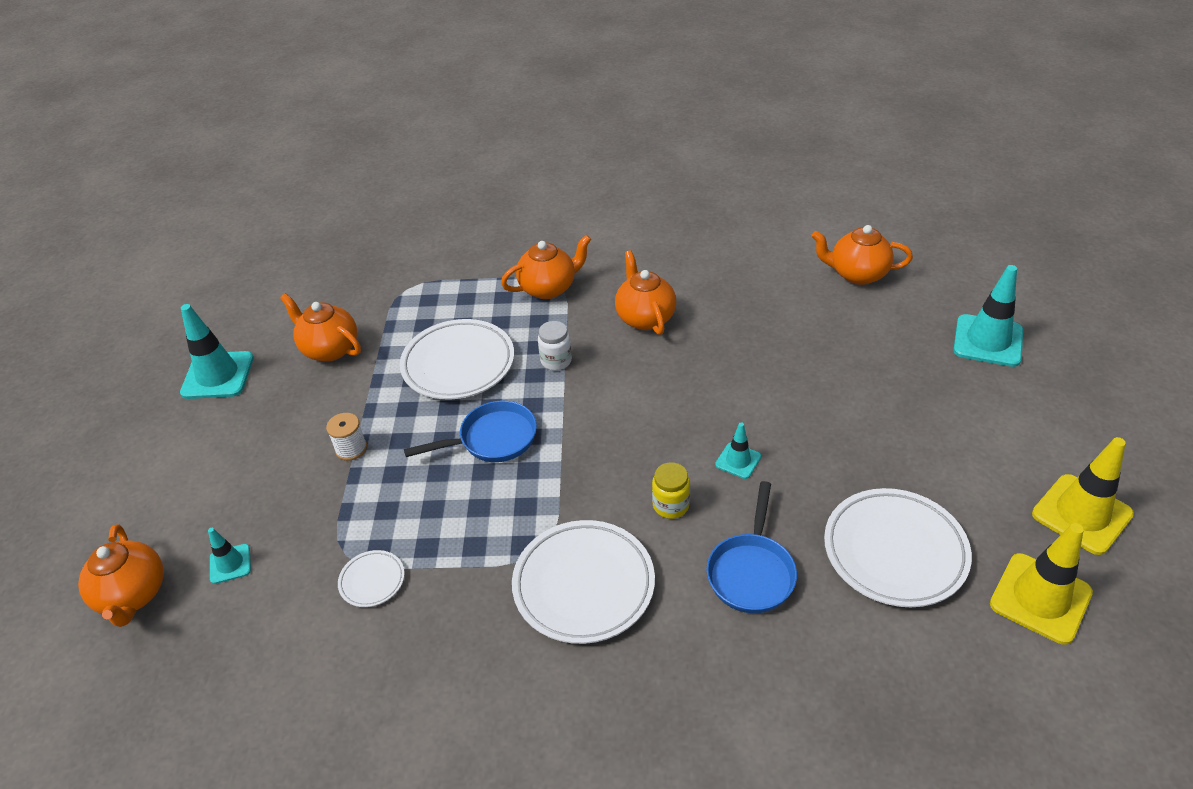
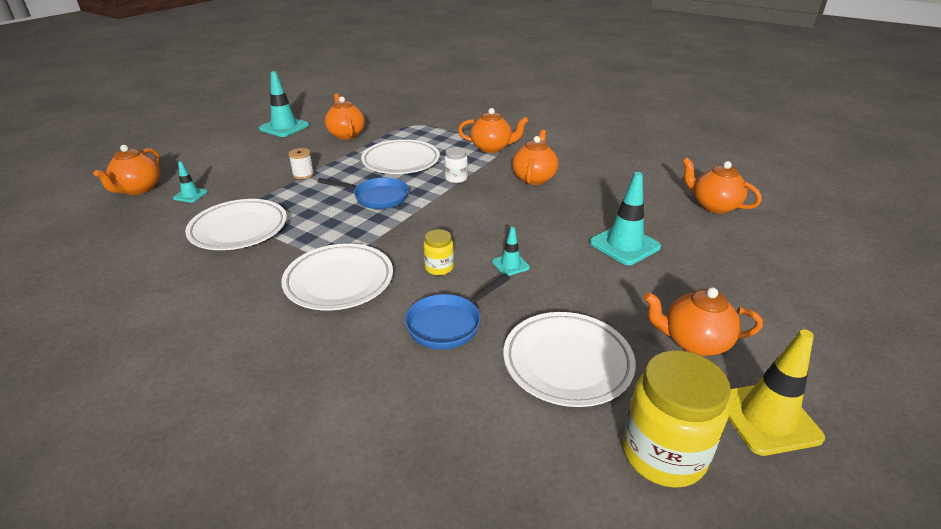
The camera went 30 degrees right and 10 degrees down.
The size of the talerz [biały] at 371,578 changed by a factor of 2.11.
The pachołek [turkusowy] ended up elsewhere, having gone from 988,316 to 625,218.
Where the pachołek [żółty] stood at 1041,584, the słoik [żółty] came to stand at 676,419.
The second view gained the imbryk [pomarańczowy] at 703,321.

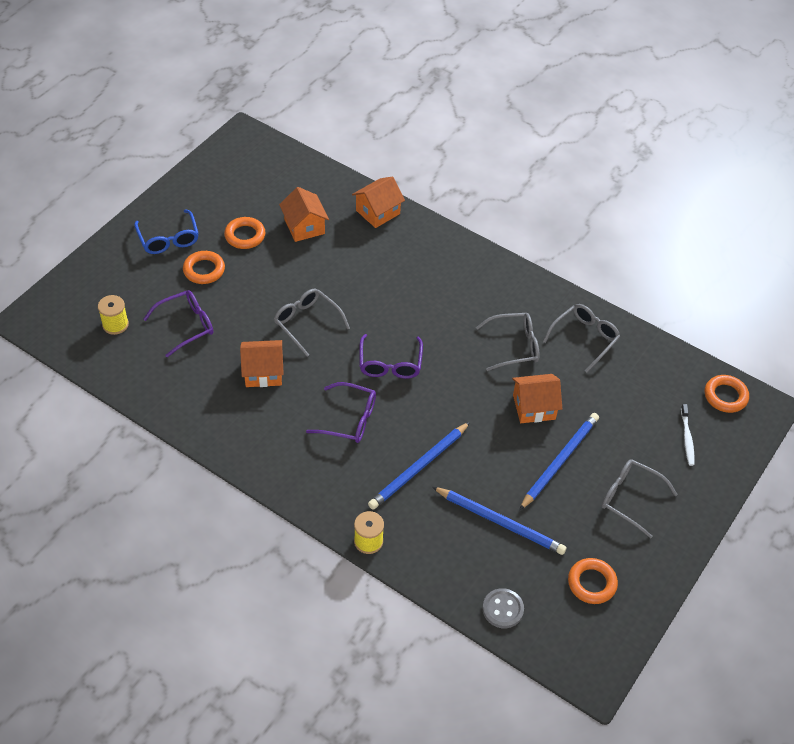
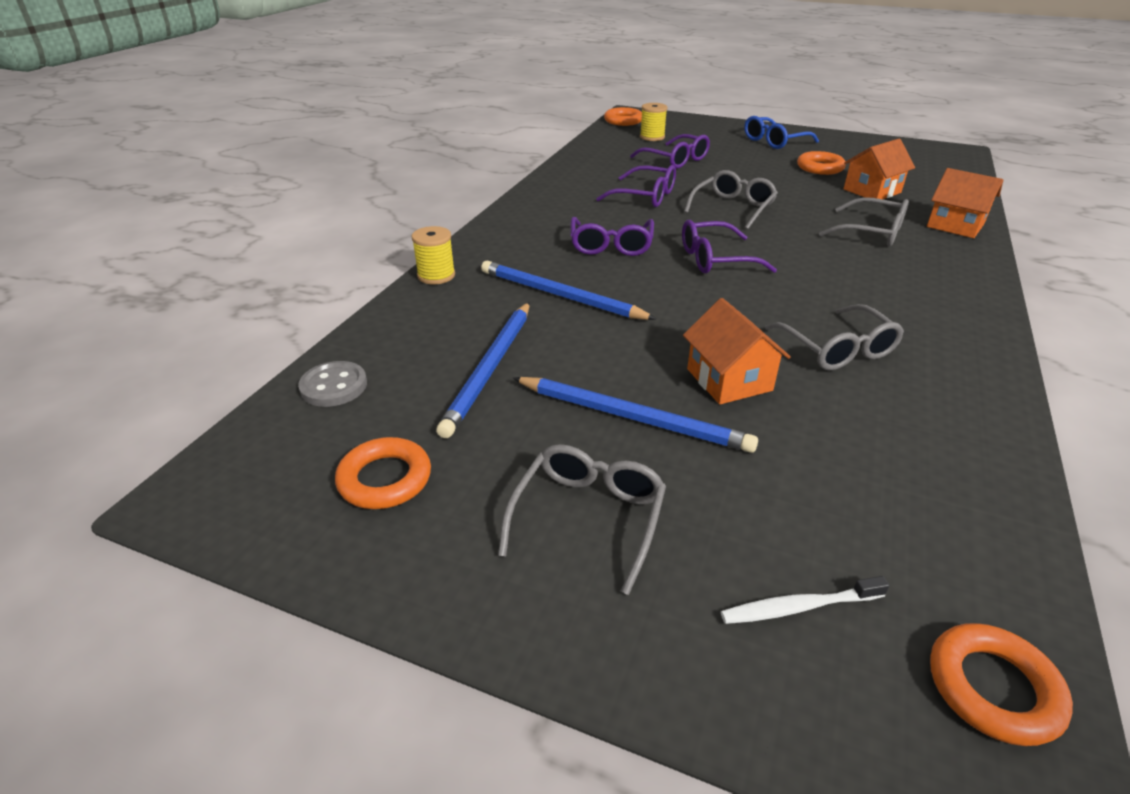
The camera went 80 degrees right and 15 degrees down.
The pierścień [pomarańczowy] ended up elsewhere, having gone from 204,267 to 623,116.
Where the domek [pomarańczowy] stood at 262,363, the okulary [fioletowy] came to stand at 636,186.
The okulary [szary] ended up elsewhere, having gone from 581,338 to 864,221.

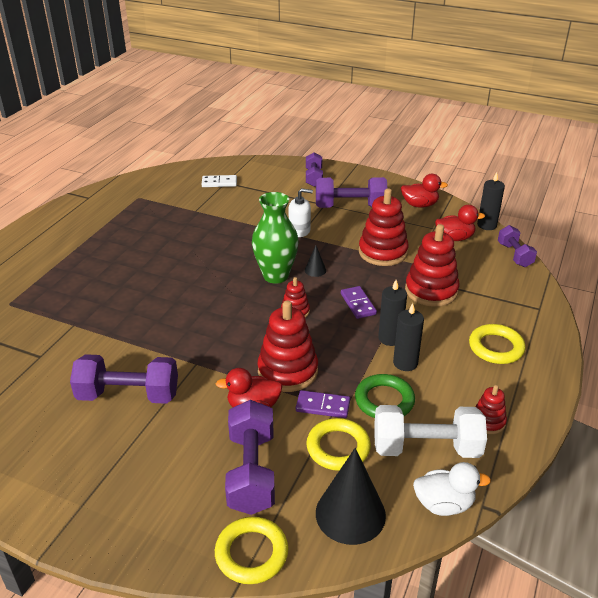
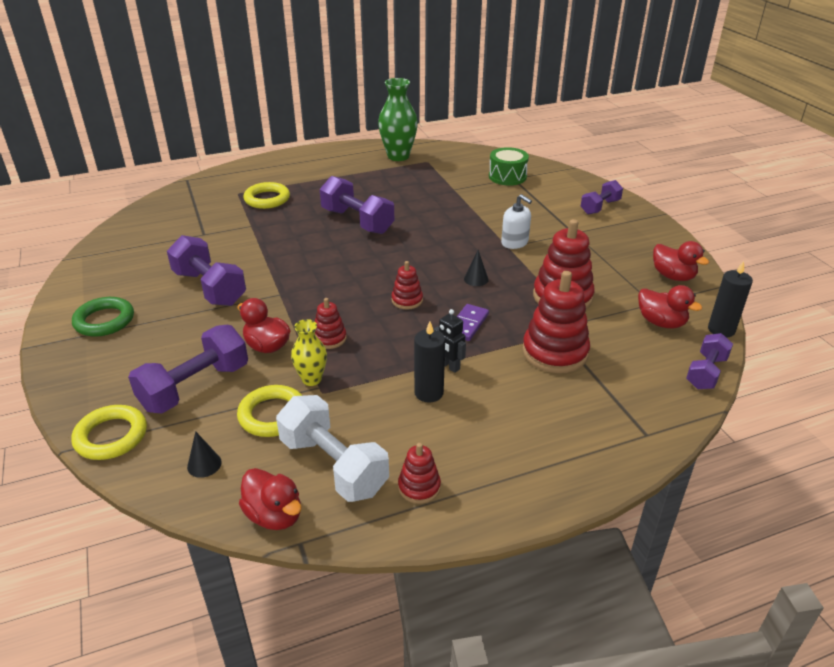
The camera went 45 degrees right and 0 degrees up.
Where the kostka domina [biały] stood at 219,181, the bęben [zielony] came to stand at 509,166.
The wazon [zielony] ended up elsewhere, having gone from 275,238 to 398,119.
The size of the zabawka nakładanka [czerwony] at 287,346 changed by a factor of 0.53.
Where the kostka domina [fioletowy] stood at 323,404, the wazon [żółty] came to stand at 309,352.
The hantel [fioletowy] ended up elsewhere, having gone from 351,192 to 357,205.
The size of the stożek [czarny] at 351,496 changed by a factor of 0.45.
The pierścień [zielony] ended up elsewhere, having gone from 385,396 to 103,317.
Where the świeca [czarny] stood at 392,313, the robot [czarny] came to stand at 450,341.
What was the kaczka [biały] at 452,489 turned into the kaczka [czerwony] at 270,499.
The pierścień [żółty] ended up elsewhere, having gone from 497,344 to 266,195.

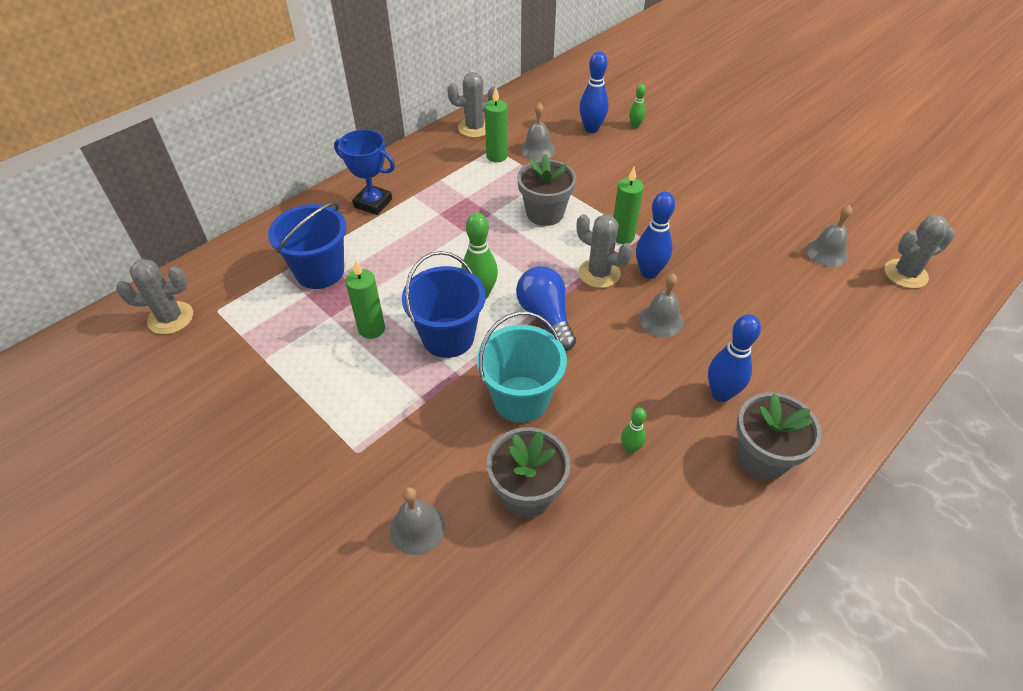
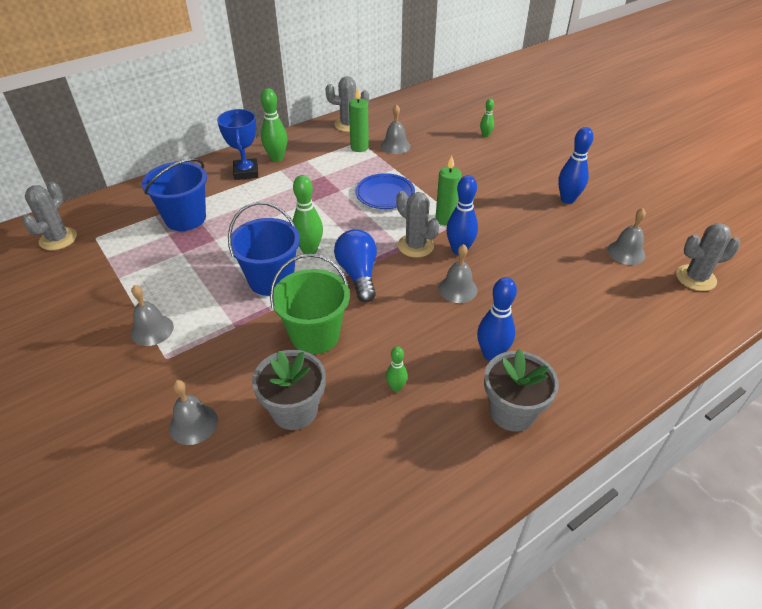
The camera went 10 degrees right and 5 degrees down.
The kaktus [szary] at 154,297 ended up facing another way, 75 degrees counterclockwise from before.
The puchar [niebieski] at 364,172 ended up facing another way, 45 degrees clockwise from before.
The second view lost the świeca [zielony] at 365,299.
What was the wiadro [turkusowy] at 522,367 turned into the wiadro [zielony] at 310,304.
Where the doniczka [szary] stood at 546,189, the talerz [niebieski] came to stand at 385,191.
The kręgiel [niebieski] ended up elsewhere, having gone from 594,92 to 575,165.
The second view gained the dzwonek [szary] at 152,315.
The second view gained the kręgiel [zielony] at 274,125.

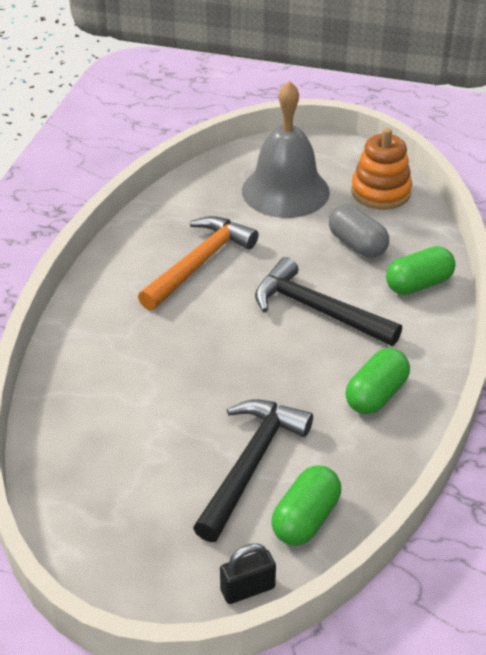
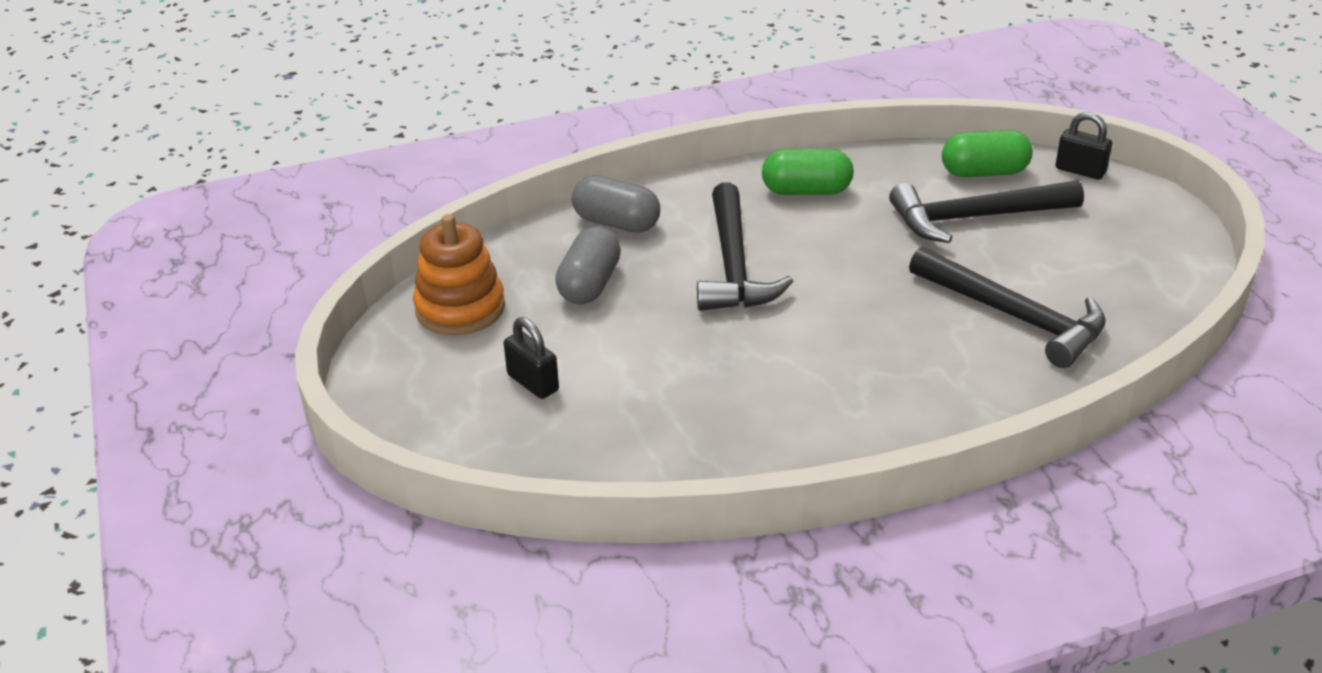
The camera went 125 degrees left and 5 degrees down.
The second view lost the młotek [pomarańczowy] at 198,263.
Where the dzwonek [szary] stood at 286,149, the kłódka [czarny] came to stand at 531,358.
What was the kapsułka [zielony] at 421,270 turned into the kapsułka [szary] at 616,204.
The second view gained the młotek [czarny] at 1007,307.

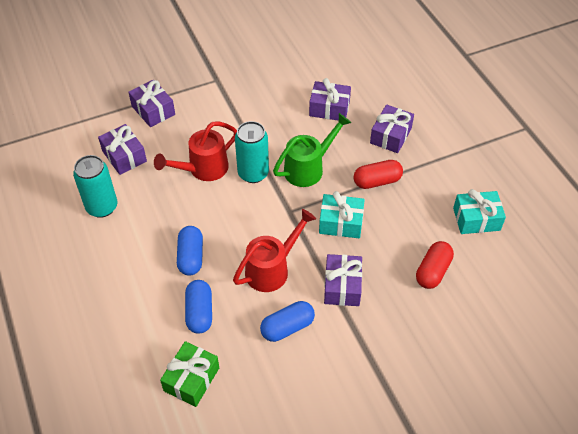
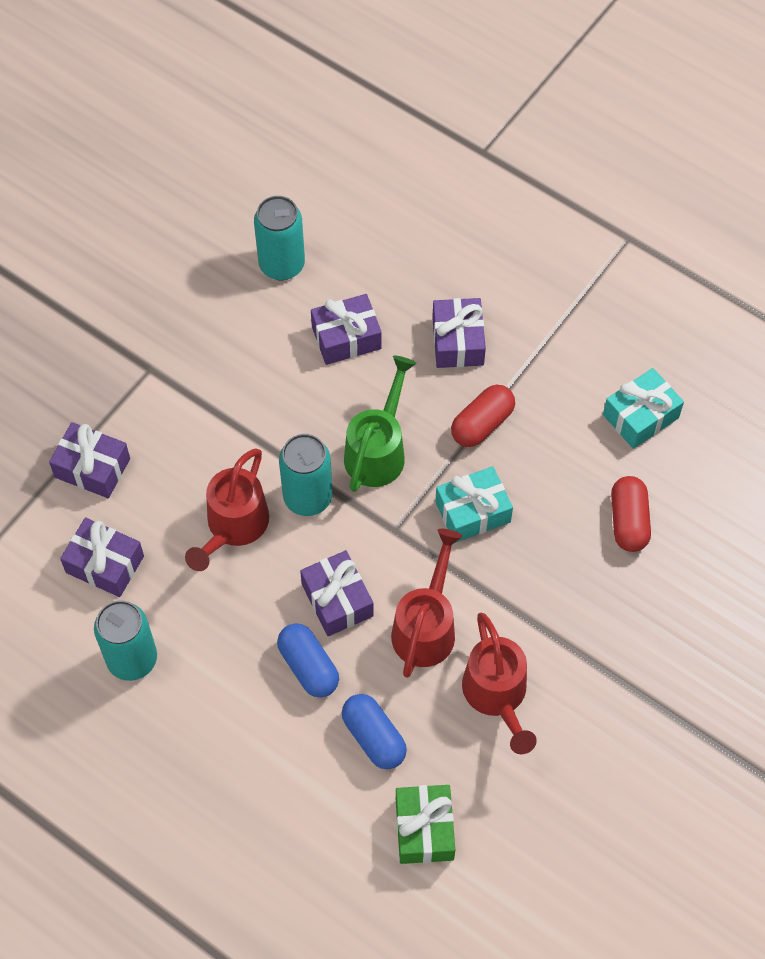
The camera went 30 degrees left and 10 degrees up.
Where the kapsułka [niebieski] stood at 287,321, the konewka [czerwony] came to stand at 499,683.
The prezent [fioletowy] ended up elsewhere, having gone from 343,280 to 337,593.
The second view gained the puszka [turkusowy] at 279,238.

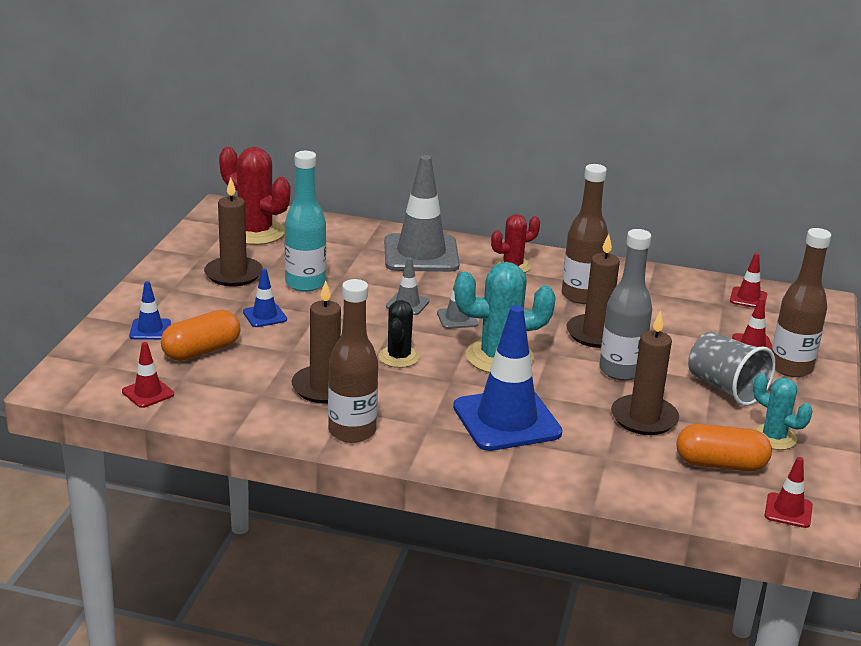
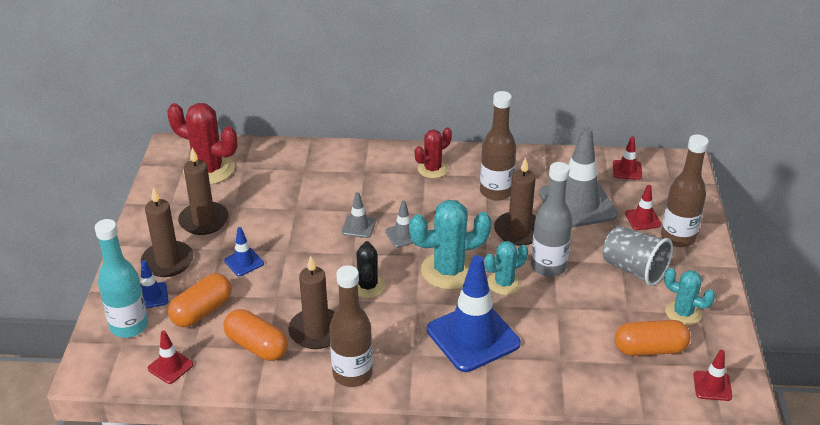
The camera went 10 degrees left and 10 degrees up.
The butelka [turkusowy] ended up elsewhere, having gone from 305,221 to 121,278.
The pachołek [szary] ended up elsewhere, having gone from 421,213 to 578,177.
The świeca [brązowy] ended up elsewhere, having gone from 645,372 to 167,232.
The second view gained the kapsułka [pomarańczowy] at 256,335.
The second view gained the kaktus [turkusowy] at 506,268.

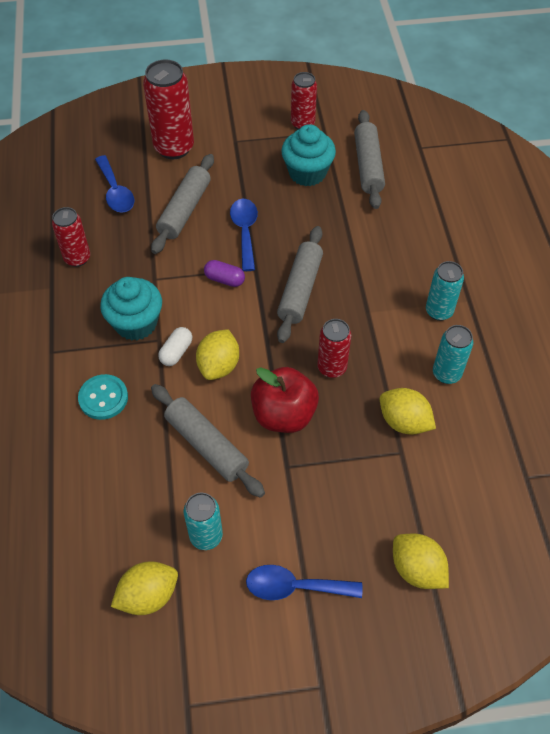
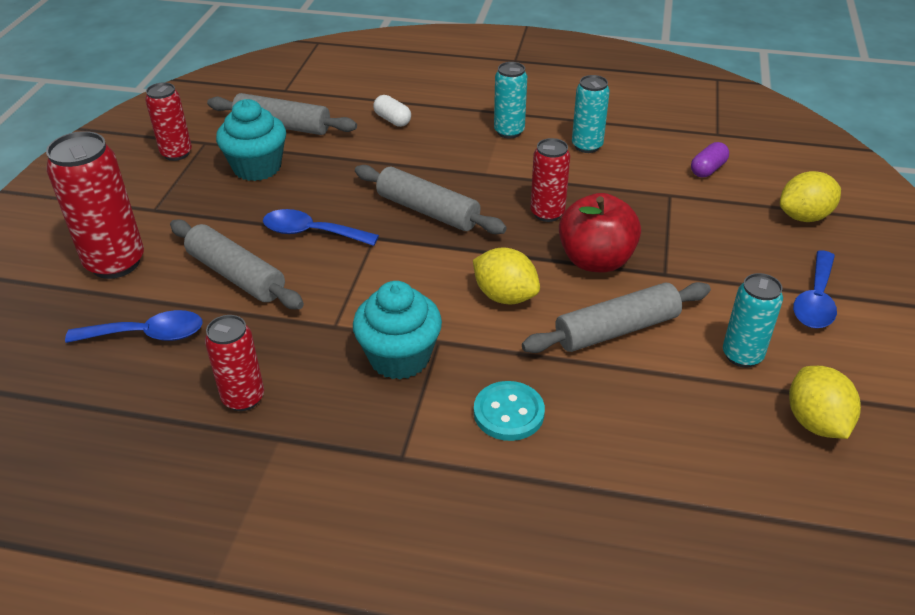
The camera went 70 degrees left and 15 degrees down.
The kapsułka [biały] ended up elsewhere, having gone from 175,346 to 392,111.
The kapsułka [fioletowy] ended up elsewhere, having gone from 224,273 to 710,159.
The second view lost the cytryna [żółty] at 408,411.

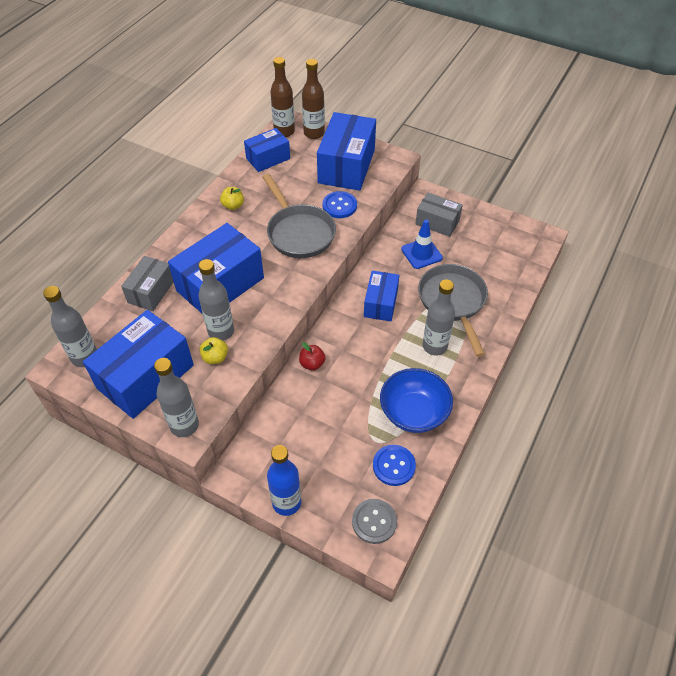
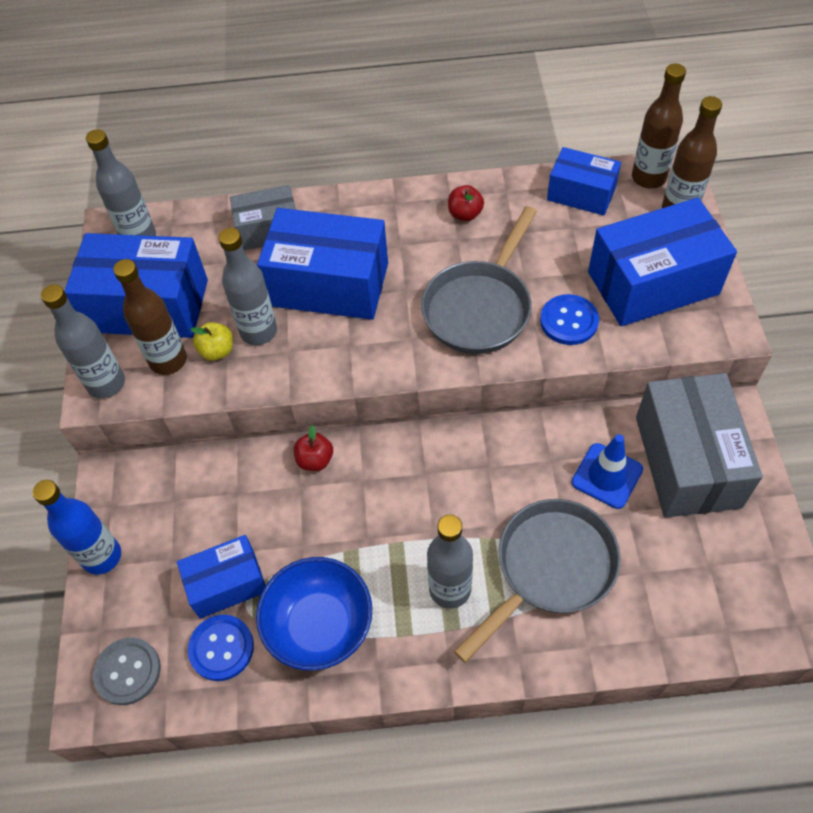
The camera went 60 degrees right and 5 degrees up.
What was the jabłko [żółty] at 232,198 turned into the jabłko [czerwony] at 466,203.
The pudełko [niebieski] ended up elsewhere, having gone from 381,296 to 221,577.
The size of the pudełko [szary] at 439,215 changed by a factor of 1.71.
The second view gained the butelka [brązowy] at 150,317.

